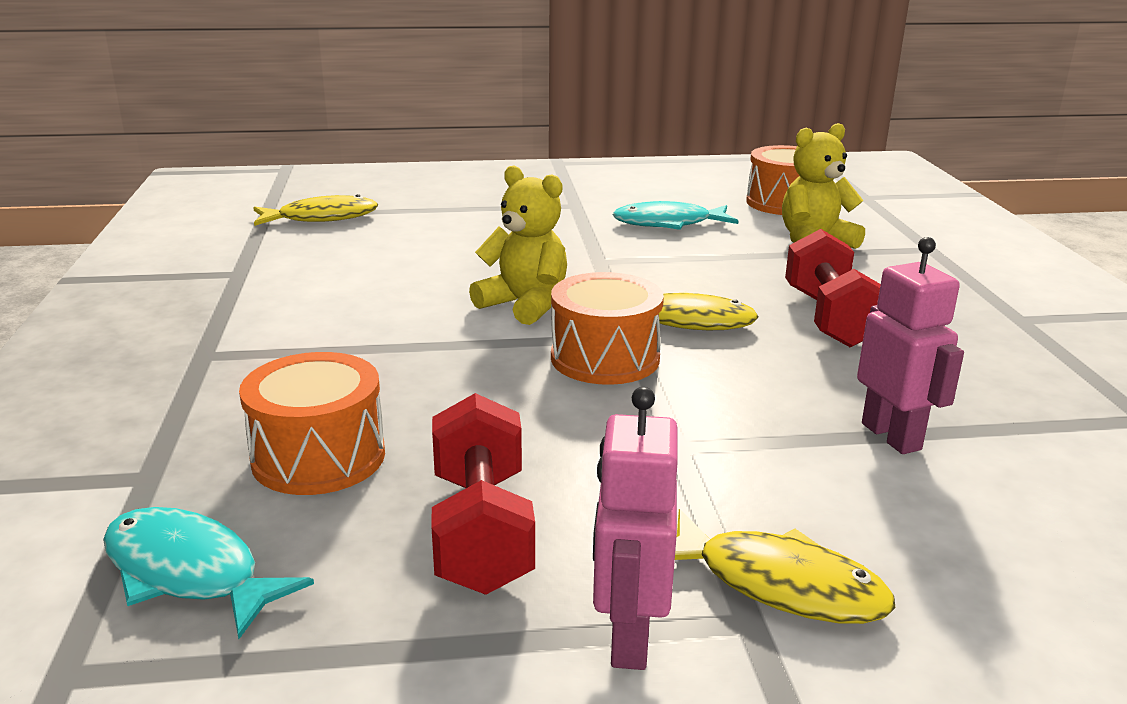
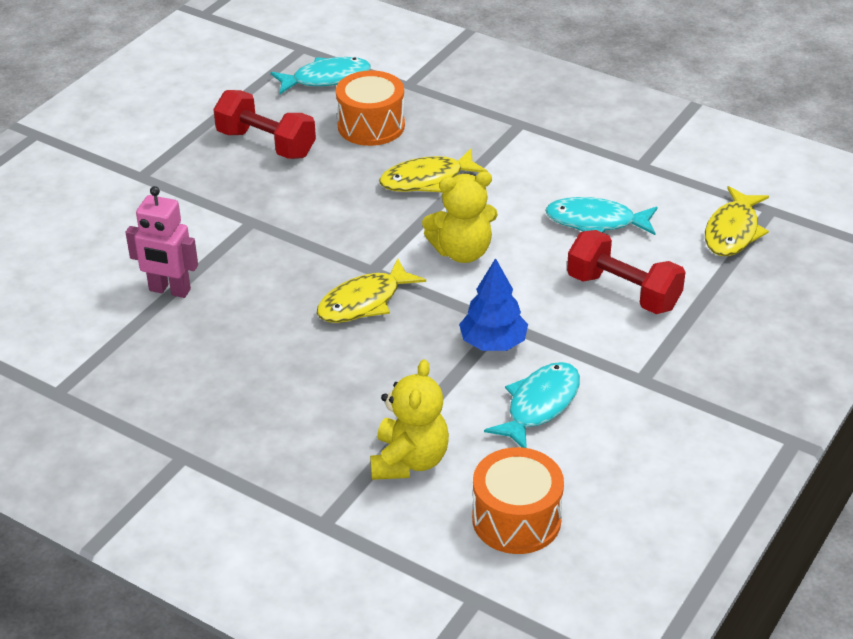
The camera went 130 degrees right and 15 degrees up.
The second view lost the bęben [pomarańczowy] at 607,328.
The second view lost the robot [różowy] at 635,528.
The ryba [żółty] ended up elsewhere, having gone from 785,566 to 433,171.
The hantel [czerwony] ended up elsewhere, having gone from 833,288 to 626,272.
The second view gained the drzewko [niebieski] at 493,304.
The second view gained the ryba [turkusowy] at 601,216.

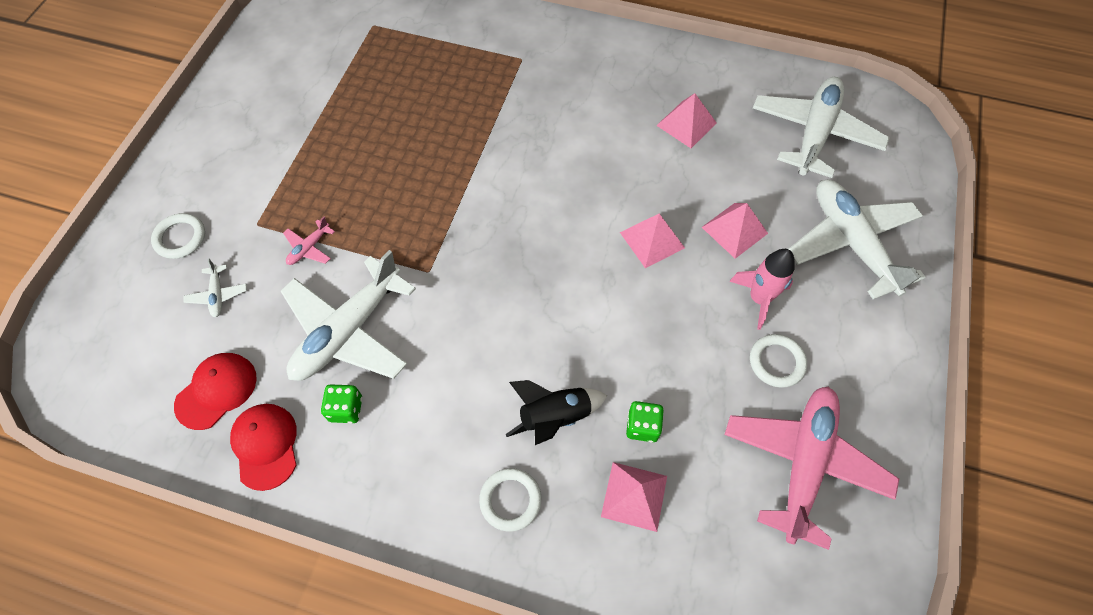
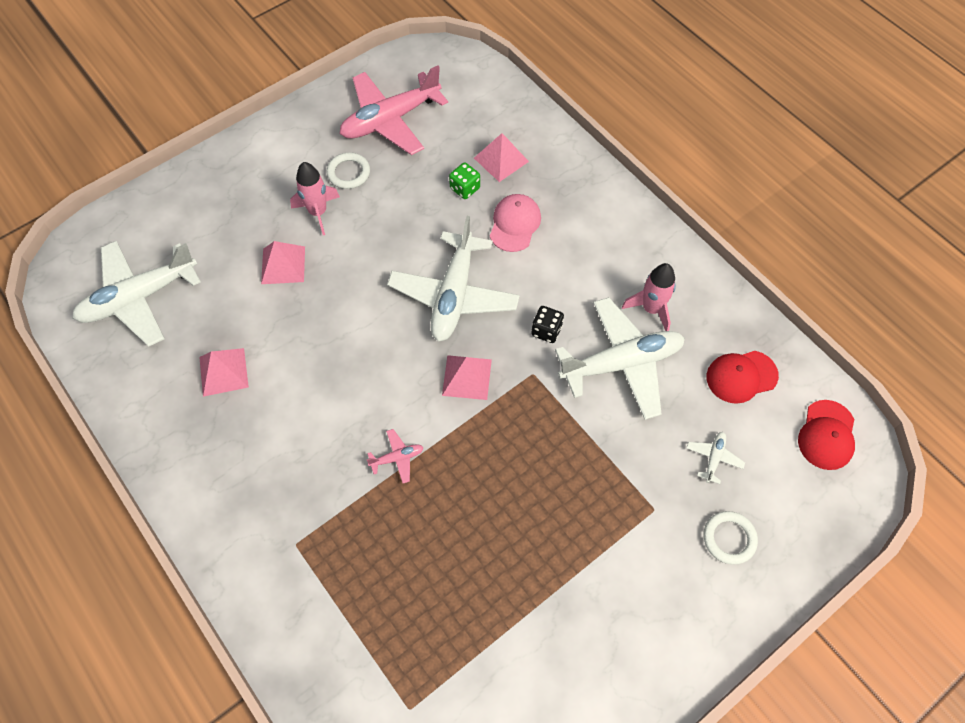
The camera went 145 degrees left and 0 degrees up.
The czapka [czerwony] ended up elsewhere, having gone from 263,447 to 826,435.
The samolot [różowy] ended up elsewhere, having gone from 309,241 to 395,456.
Where the kostka do gry [zielony] stood at 341,403, the rakieta [różowy] came to stand at 649,297.
The second view lost the pierścień [biały] at 510,499.
Where the rakieta [czarny] stood at 556,412, the czapka [różowy] came to stand at 515,223.
The piramida [różowy] ended up elsewhere, having gone from 652,241 to 467,377.
The samolot [biały] ended up elsewhere, having gone from 857,239 to 453,279.
The second view gained the kostka do gry [czarny] at 547,324.

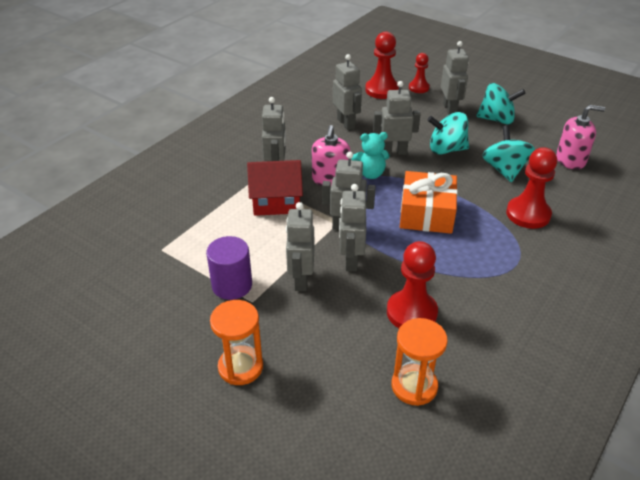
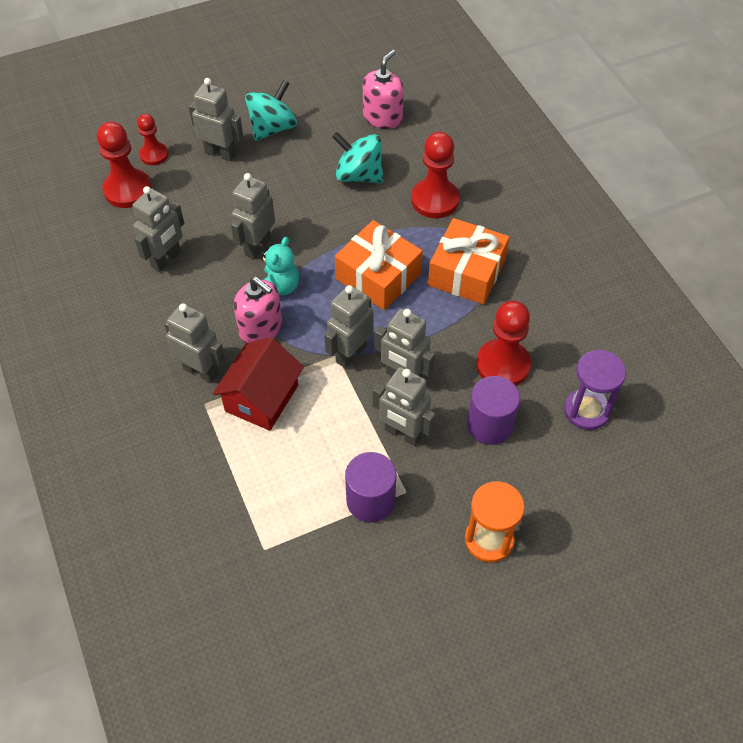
The camera went 60 degrees left and 15 degrees up.
The robot [szary] at 347,92 ended up facing another way, 120 degrees clockwise from before.
What was the klepsydra [pomarańczowy] at 420,362 turned into the klepsydra [fioletowy] at 595,389.
The second view lost the bączek [turkusowy] at 448,133.
The second view gained the prezent [pomarańczowy] at 468,261.
The second view gained the walec [fioletowy] at 493,410.

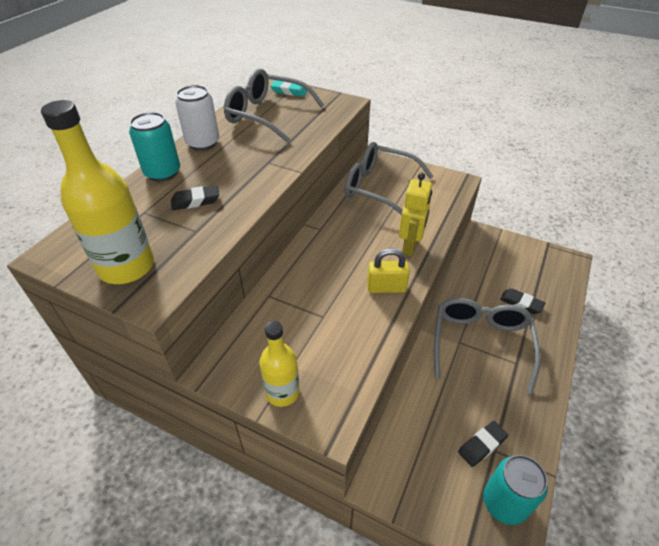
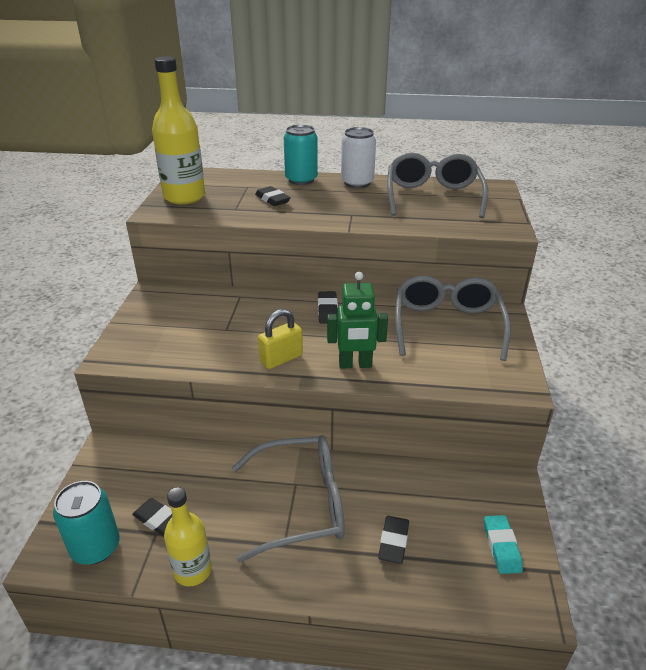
The camera went 70 degrees right and 10 degrees down.
The butelka [żółty] ended up elsewhere, having gone from 279,364 to 188,536.
The gumka do mazania [turkusowy] ended up elsewhere, having gone from 289,88 to 503,544.
The kłódka [żółty] at 388,270 ended up facing another way, 75 degrees clockwise from before.
What was the robot [żółty] at 415,214 turned into the robot [zielony] at 357,320.
The second view gained the gumka do mazania [czarny] at 328,307.

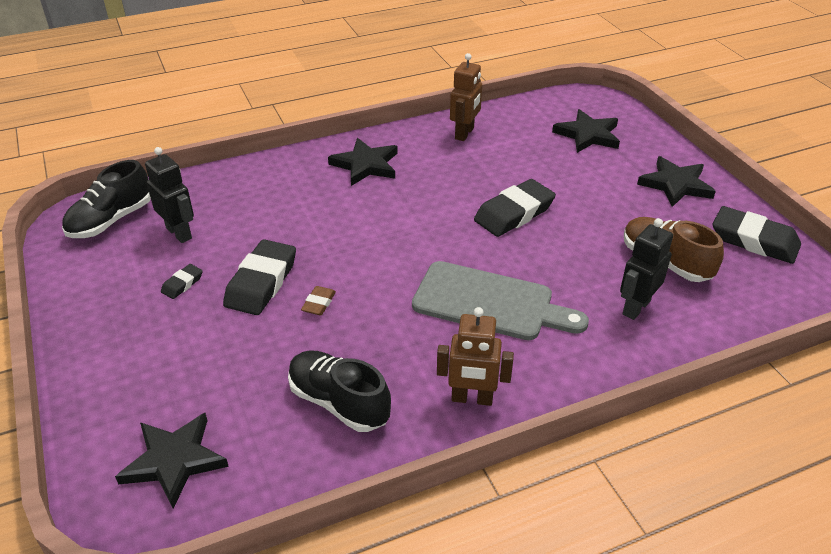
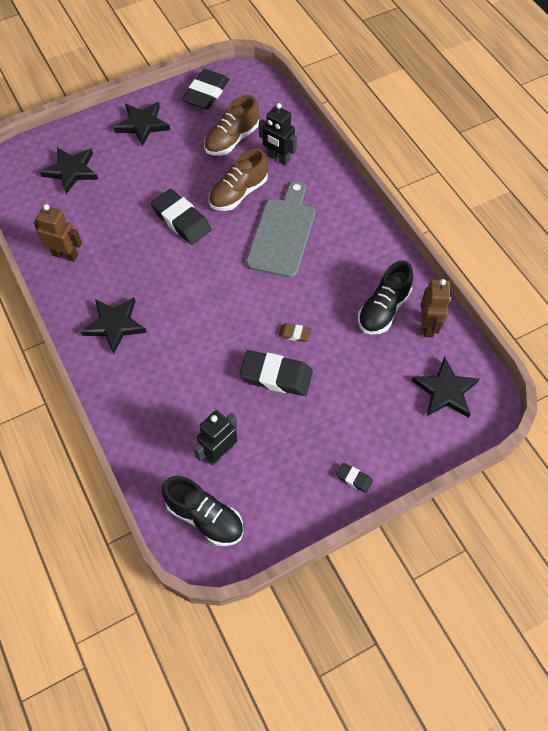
The camera went 95 degrees left and 20 degrees up.
The gumka do mazania [czarny] ended up elsewhere, having gone from 182,281 to 354,478.
The robot [brązowy] ended up elsewhere, having gone from 475,356 to 436,308.
The second view gained the but [brązowy] at 238,179.

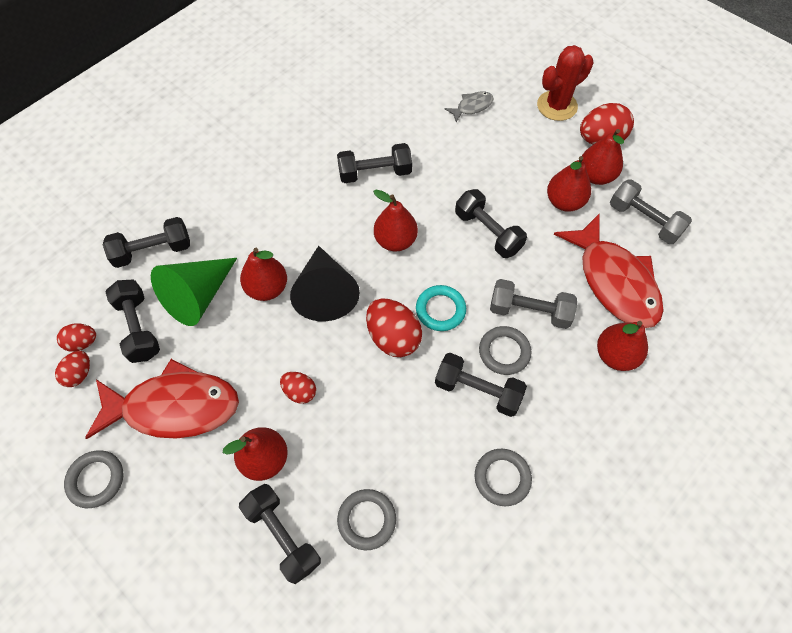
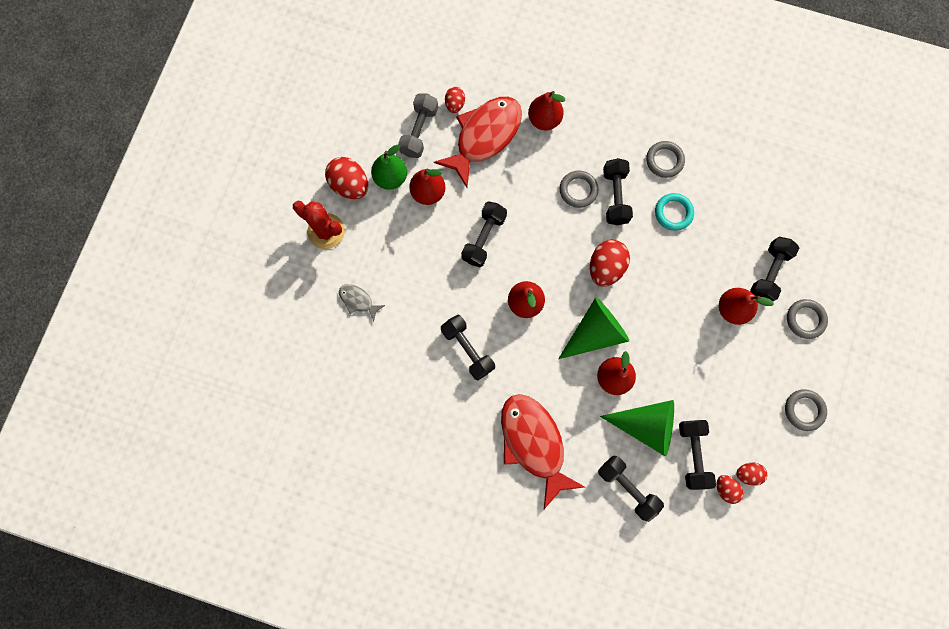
The camera went 115 degrees left and 15 degrees up.
The ryba [czerwony] ended up elsewhere, having gone from 162,399 to 543,451.
The hantel [czarny] at 132,321 ended up facing another way, 45 degrees counterclockwise from before.
The jajko [czerwony] ended up elsewhere, having gone from 298,388 to 455,100.
What was the stożek [czarny] at 325,283 turned into the stożek [zielony] at 593,328.
The pierścień [szary] ended up elsewhere, having gone from 366,519 to 807,319.
The pierścień [turkusowy] ended up elsewhere, having gone from 441,308 to 674,212.
The second view lost the hantel [szary] at 533,304.
What was the gruszka [czerwony] at 603,157 turned into the gruszka [zielony] at 389,167.

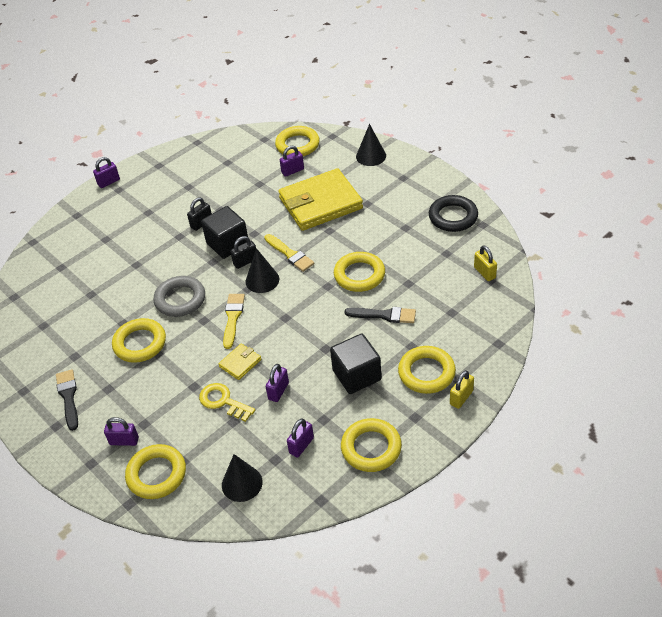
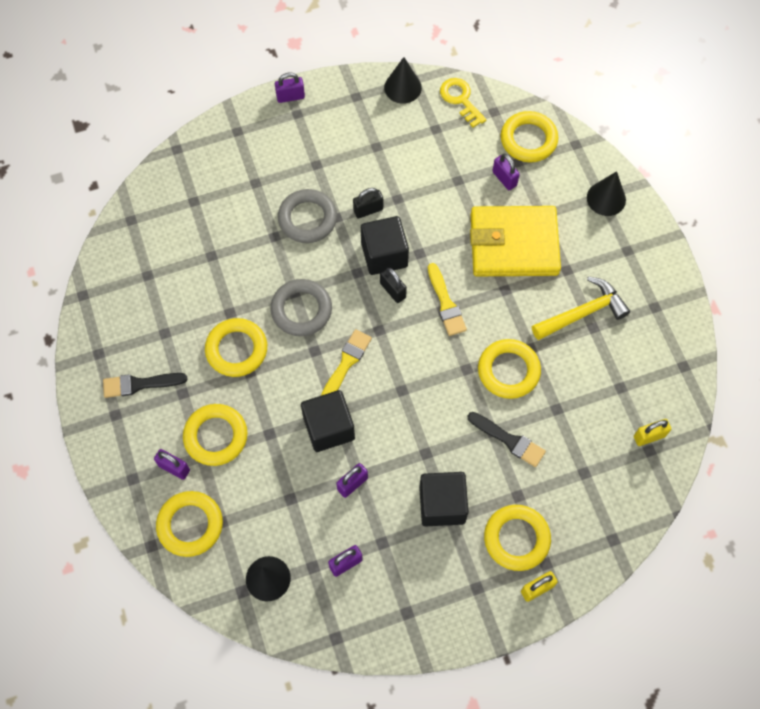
The camera went 20 degrees right and 20 degrees up.
The pędzel [czarny] at 67,400 ended up facing another way, 105 degrees counterclockwise from before.
The klucz [żółty] ended up elsewhere, having gone from 227,402 to 463,103.
Where the portfel [żółty] stood at 239,362, the sześcian [czarny] came to stand at 328,421.
The kłódka [czarny] at 243,252 ended up facing another way, 60 degrees clockwise from before.
The stożek [czarny] ended up elsewhere, having gone from 262,270 to 403,80.
The kłódka [fioletowy] at 292,161 ended up facing another way, 60 degrees clockwise from before.
The pierścień [żółty] ended up elsewhere, having gone from 371,445 to 215,435.
The second view lost the pierścień [czarny] at 453,213.
The kłódka [żółty] at 485,263 ended up facing another way, 75 degrees clockwise from before.
The second view gained the pierścień [szary] at 307,216.
The second view gained the młotek [żółty] at 581,308.

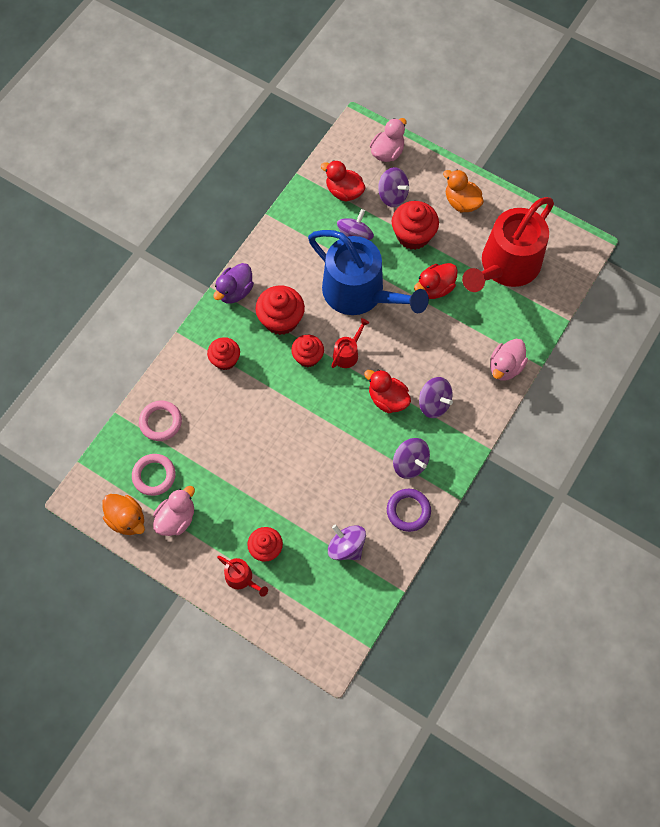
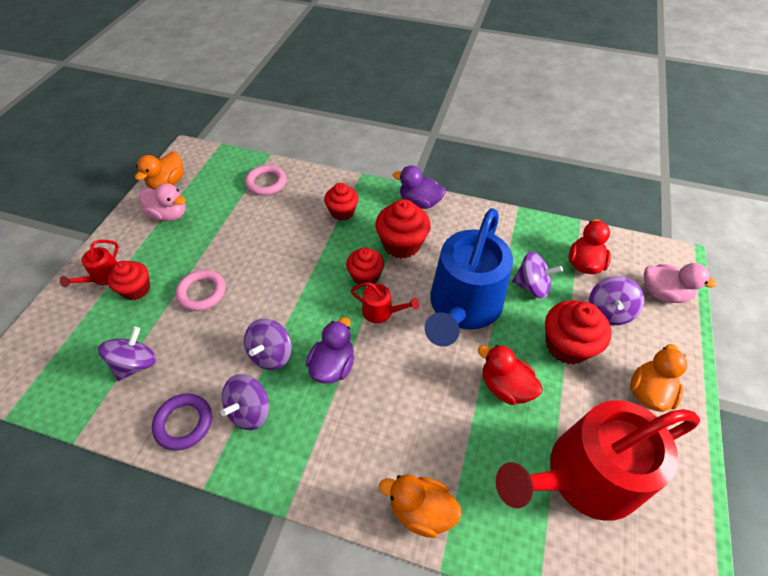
The camera went 75 degrees right and 15 degrees down.
The pierścień [różowy] ended up elsewhere, having gone from 154,475 to 200,290.
What was the kaczka [czerwony] at 387,391 turned into the kaczka [fioletowy] at 330,350.
The bączek [fioletowy] ended up elsewhere, having gone from 436,397 to 268,344.
The konewka [czerwony] at 508,244 ended up facing another way, 45 degrees counterclockwise from before.
What was the kaczka [różowy] at 509,360 turned into the kaczka [pomarańczowy] at 420,506.

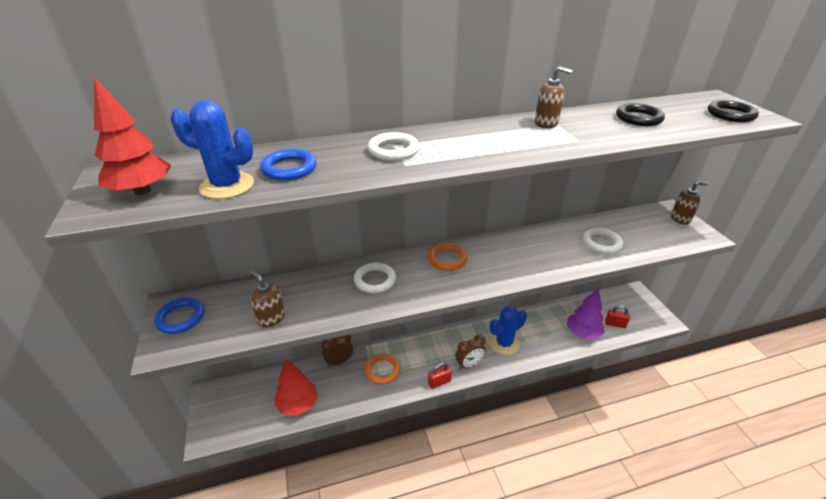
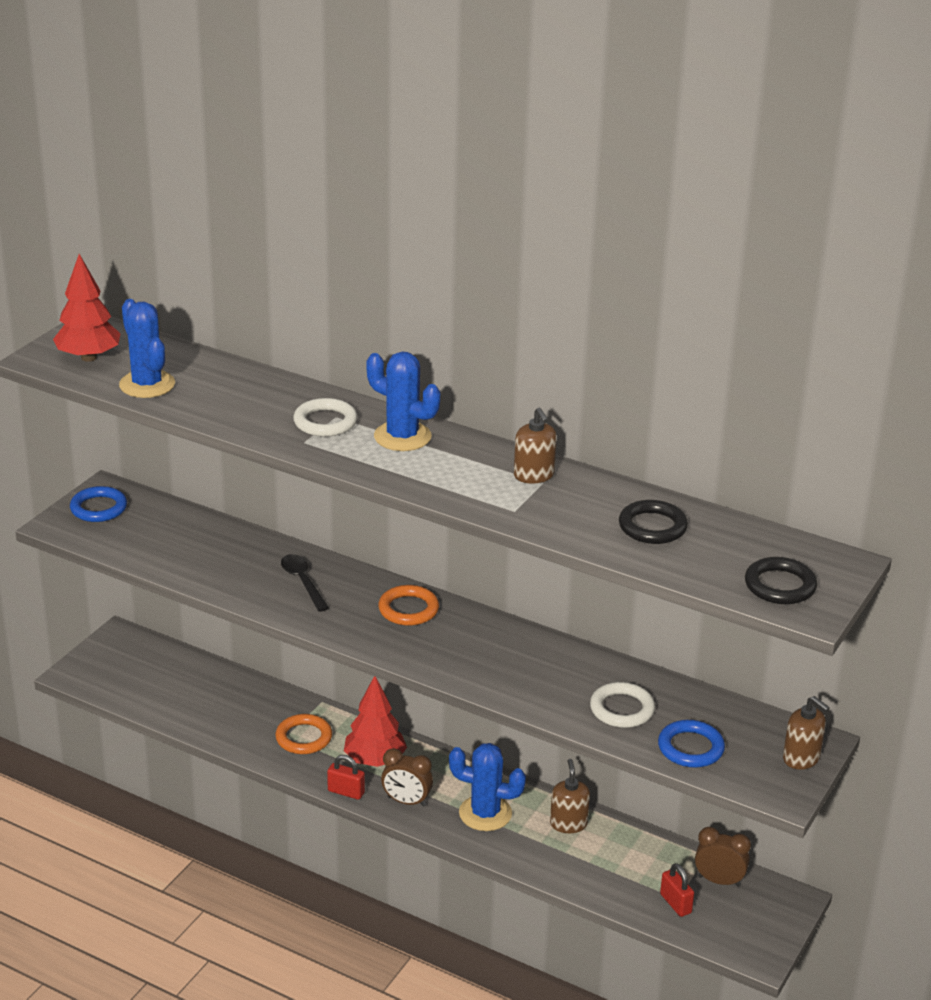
The camera went 45 degrees right and 5 degrees down.
The dozownik mydła [brązowy] ended up elsewhere, having gone from 267,299 to 570,796.
The pierścień [niebieski] ended up elsewhere, having gone from 288,165 to 691,744.
The drzewko [czerwony] ended up elsewhere, having gone from 296,387 to 375,721.
The budzik [brązowy] ended up elsewhere, having gone from 337,351 to 723,857.
Where the pierścień [biały] stood at 375,278, the łyżka [czarny] came to stand at 305,583.
The second view lost the drzewko [fioletowy] at 586,313.
The second view gained the kaktus [niebieski] at 403,401.

